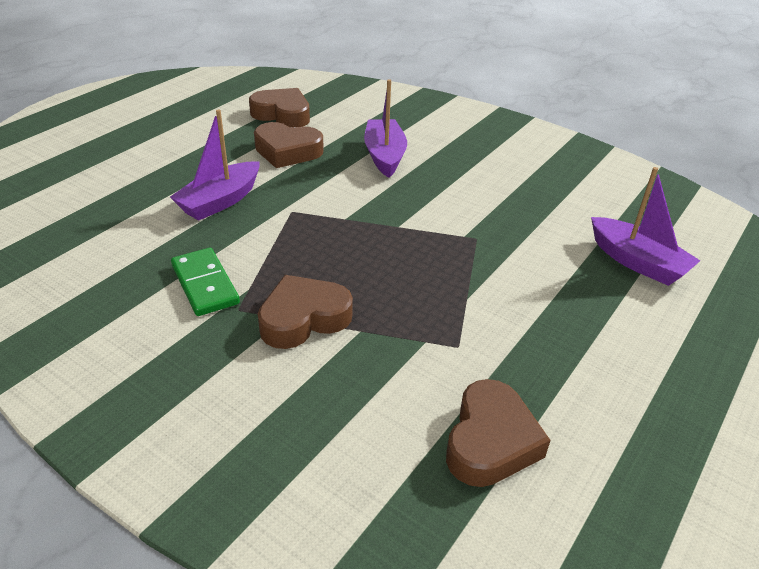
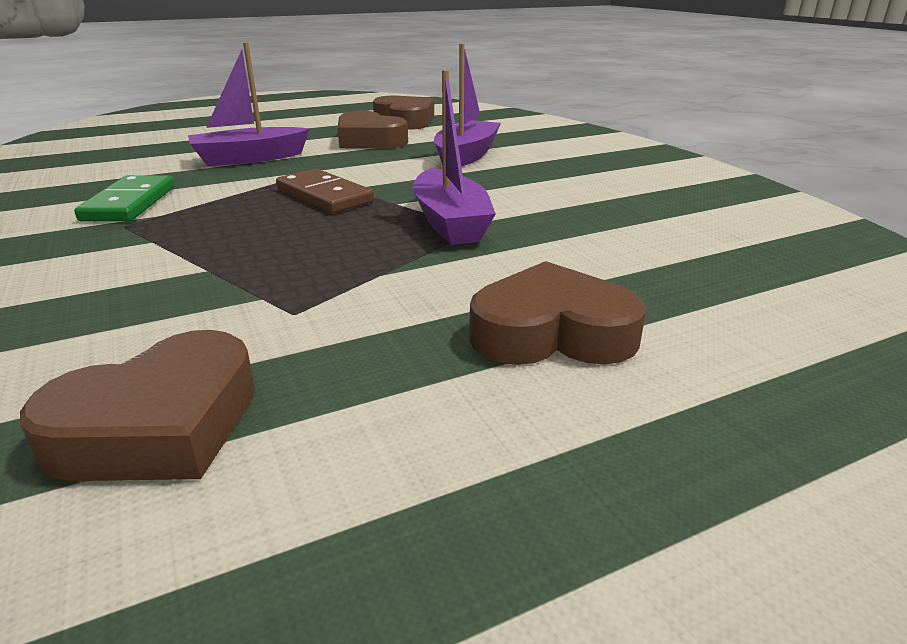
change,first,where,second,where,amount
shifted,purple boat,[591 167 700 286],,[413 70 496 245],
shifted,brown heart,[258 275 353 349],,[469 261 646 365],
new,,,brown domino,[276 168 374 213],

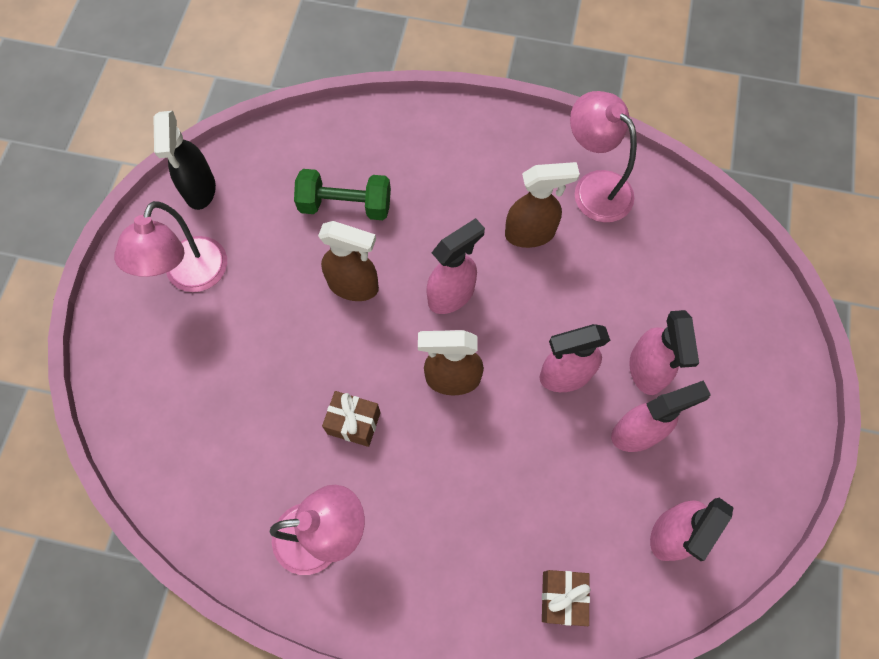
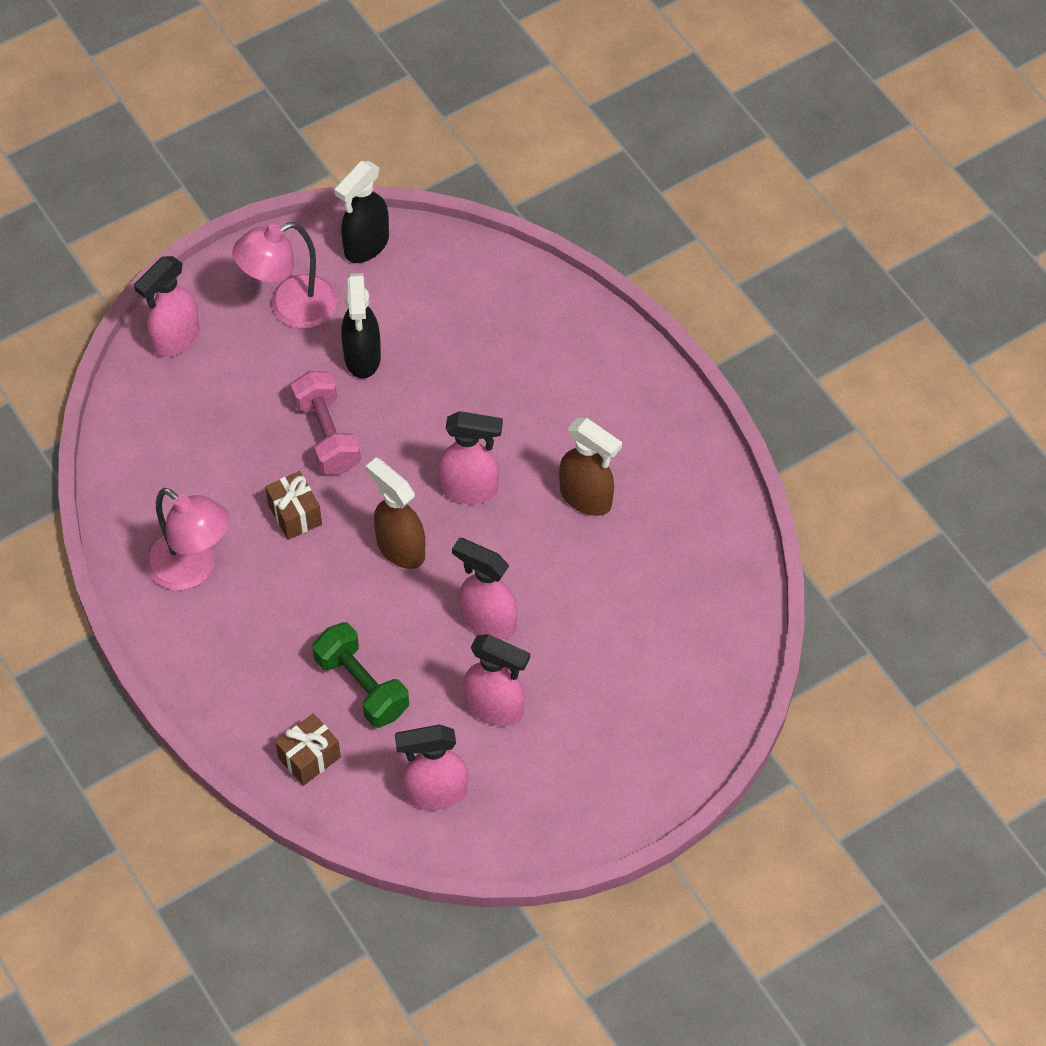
change,first,where,second,where,amount
gone,pink lamp,[570 91 637 223],,,
shifted,green dumbbell,[294 169 391 220],,[312 622 409 728],
gone,brown spray bottle,[318 221 379 301],,,
shifted,pink spray bottle,[629 310 699 395],,[134 256 200 357],
new,,,black spray bottle,[341 273 381 379],
new,,,pink dumbbell,[291 371 361 474],

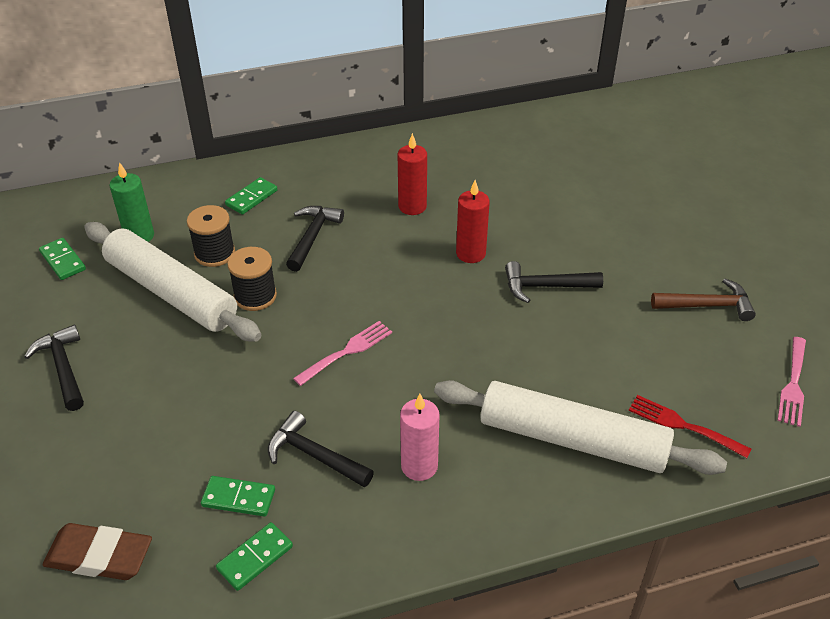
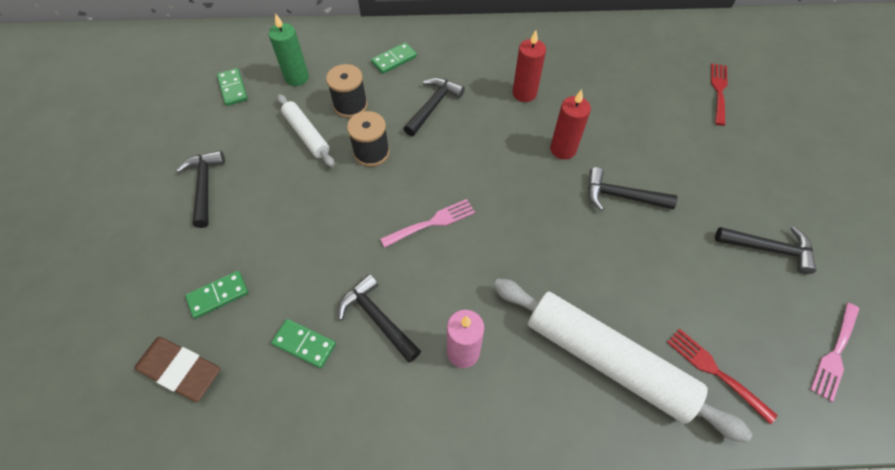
change,first,where,second,where,amount
scaled,white rolling pin,[84 222 261 342],,[277 94 335 167],x0.53
repainted,brown hammer,[651 278 756 321],black hammer,[715 226 816 274],
shifted,green domino,[216 522 293 591],,[185 271 248 319],
new,,,red fork,[711 63 728 126],

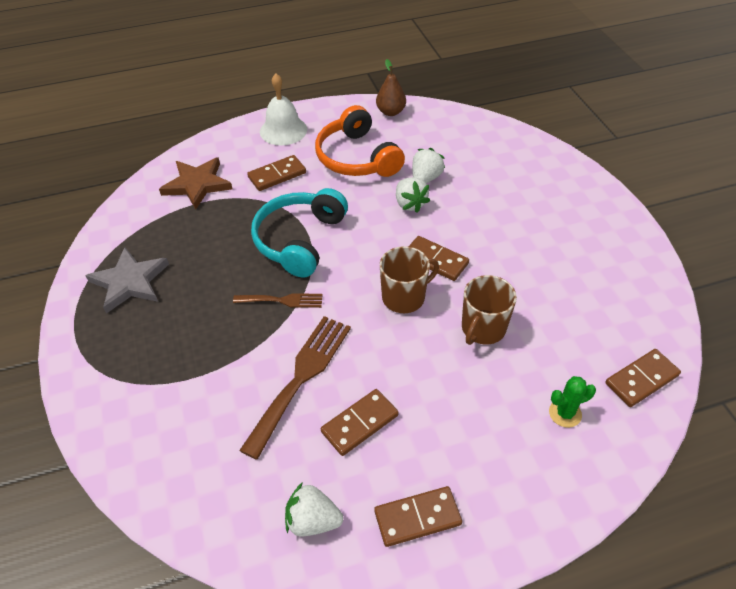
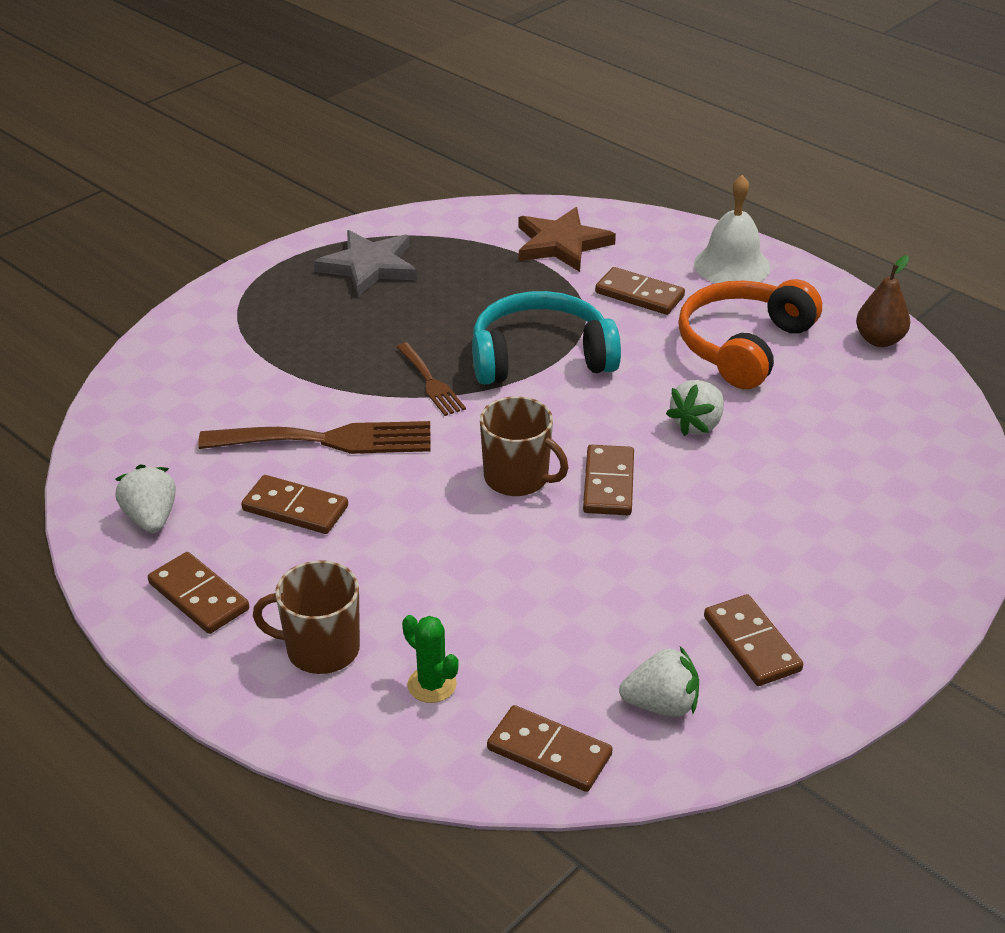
change,first,where,second,where,amount
shifted,white strawberry,[412 148 445 183],,[619 646 699 717],
shifted,brown mug,[462 275 517 345],,[253 560 360 674],
new,,,brown domino,[704 594 803 686],

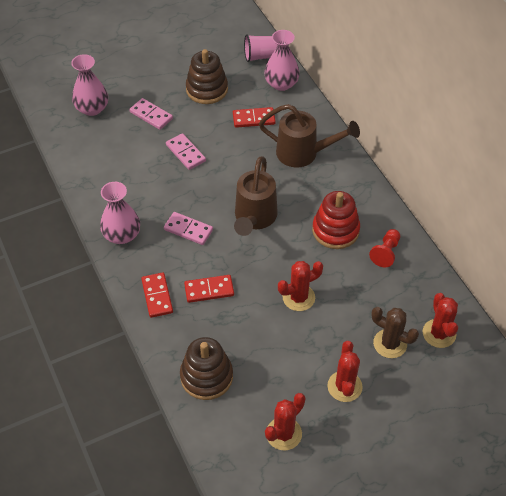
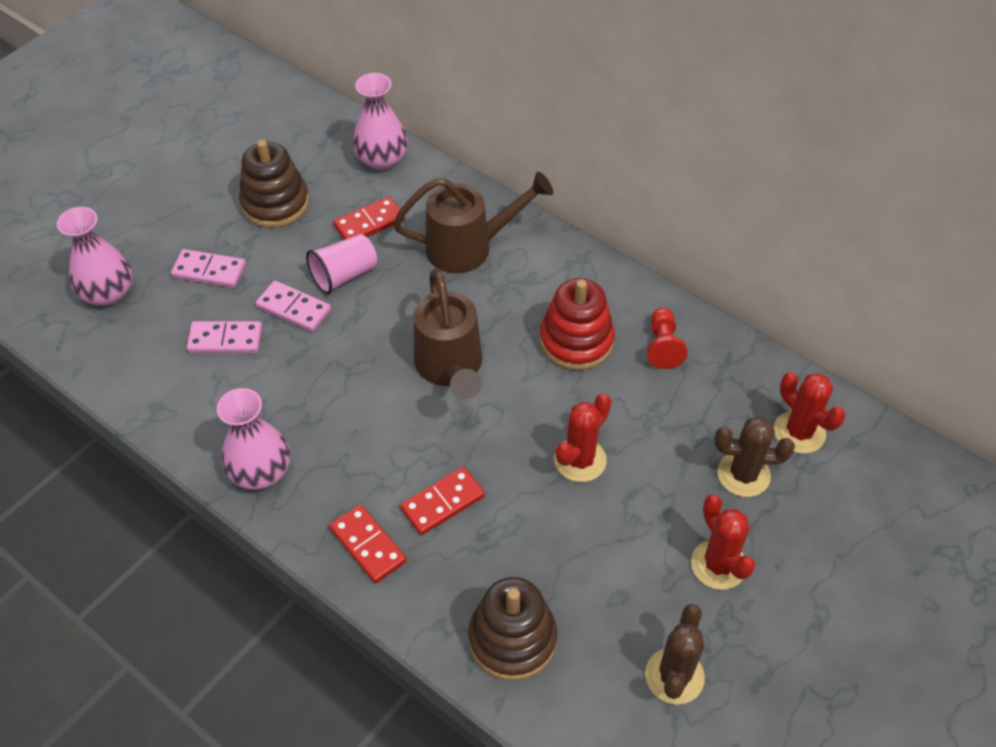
change,first,where,second,where,amount
shifted,pink cup,[244 34 277 62],,[306 234 377 294],
shifted,pink domino,[164 212 213 245],,[187 321 262 353],
repainted,red cactus,[265 393 306 450],brown cactus,[645 604 705 705],

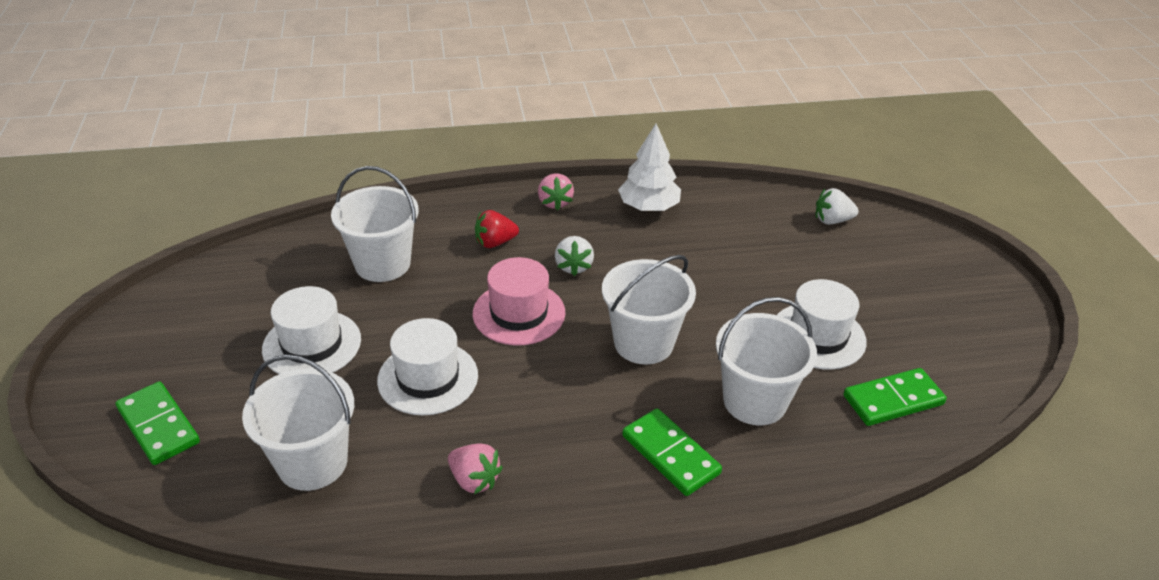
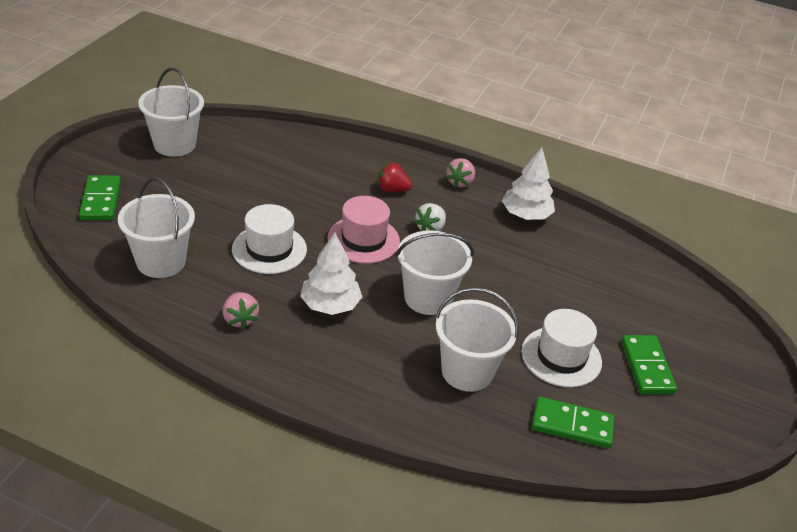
change,first,where,second,where,amount
shifted,white bucket,[331 166 419 282],,[138 68 204 157],
gone,white strawberry,[816 188 859 225],,,
gone,white hat,[262 286 361 374],,,
shifted,green domino,[622 408 722 496],,[621 335 677 394],
new,,,white tree,[300 233 362 315],

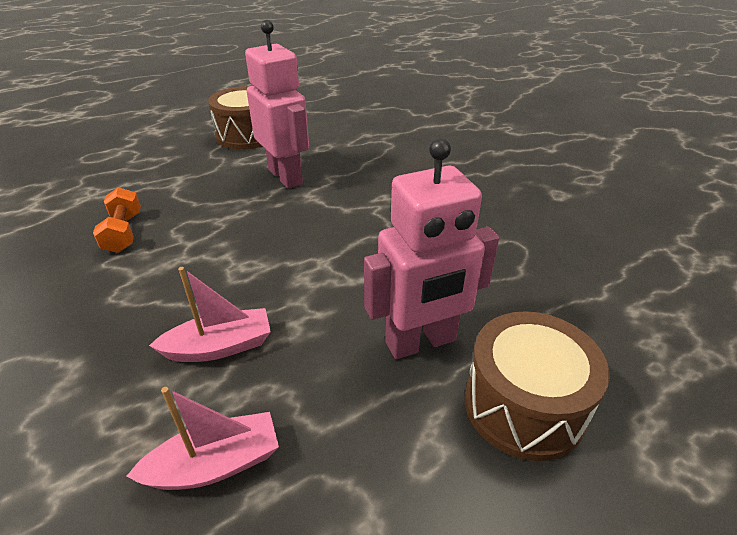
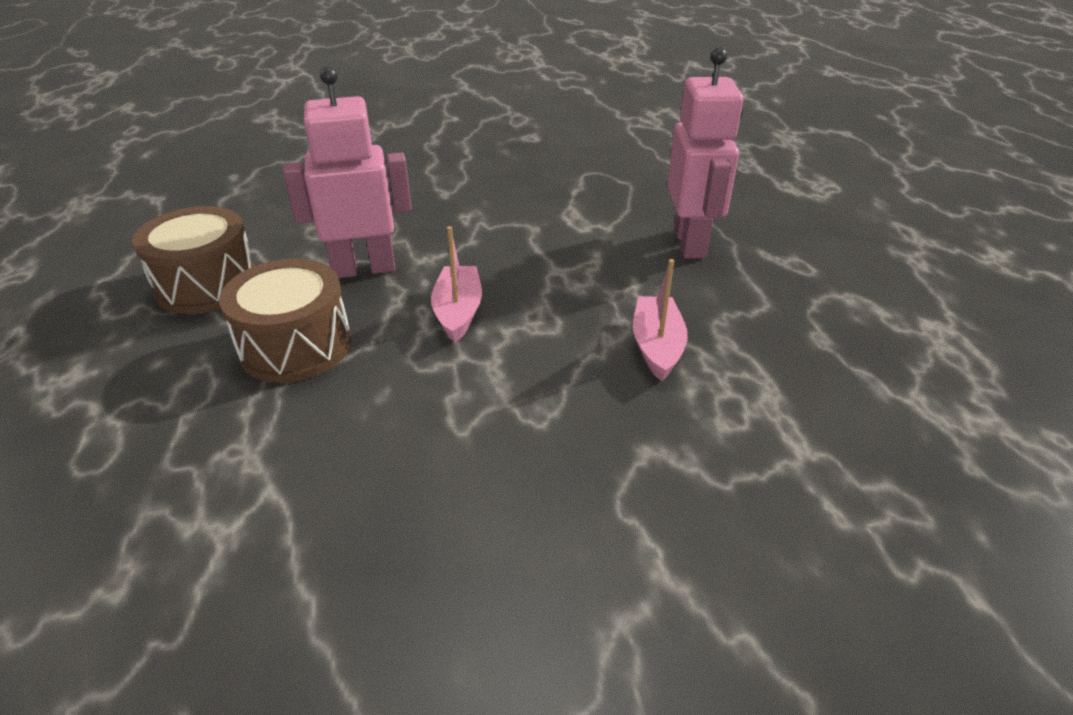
change,first,where,second,where,amount
gone,orange dumbbell,[93 187 141 253],,,
shifted,brown drum,[465 311 610 461],,[219 259 351 383],
shifted,pink boat,[126 387 279 490],,[431 226 482 343],

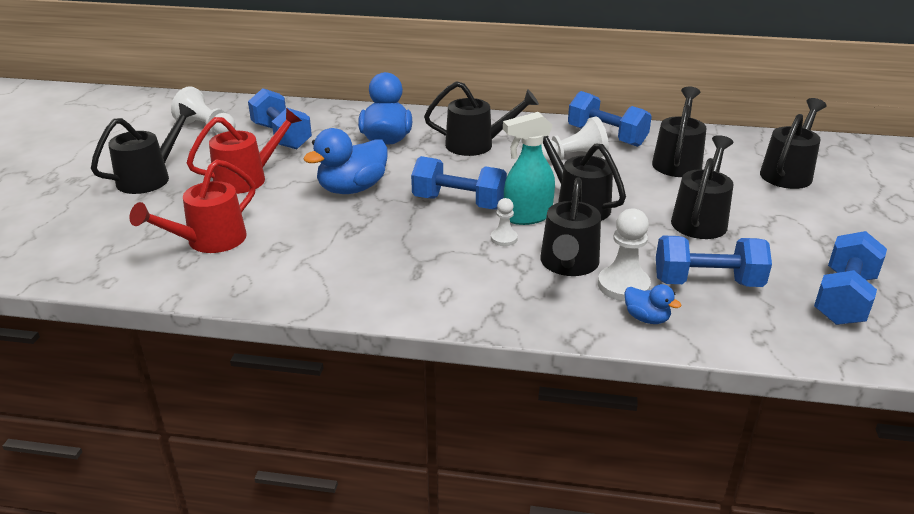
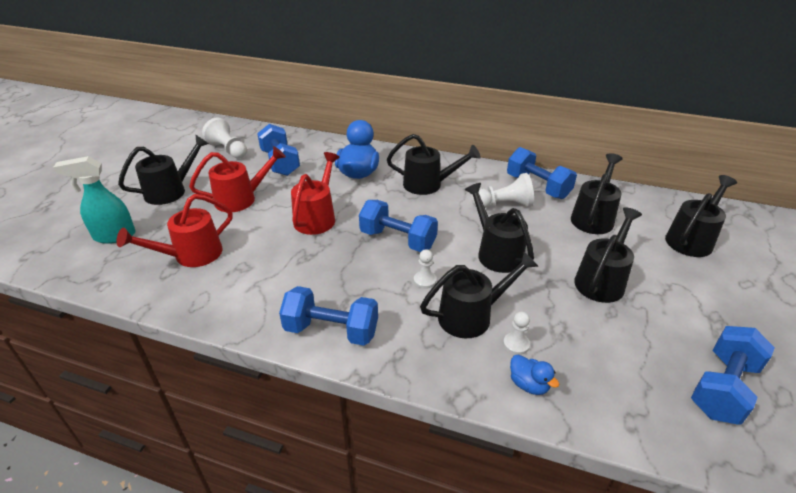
change,first,where,second,where,amount
shifted,turquoise spray bottle,[503 112 555 225],,[53 156 136 244],
swapped,blue duck,[303 128 388 194],red watering can,[291 152 339 235],
rotated,black watering can,[540 177 601 276],,[420 251 539 338],135 degrees counterclockwise
scaled,white pawn,[598 208 651 301],,[503 312 530 355],x0.57
shifted,blue dumbbell,[656 236 772 287],,[279 286 378 346],

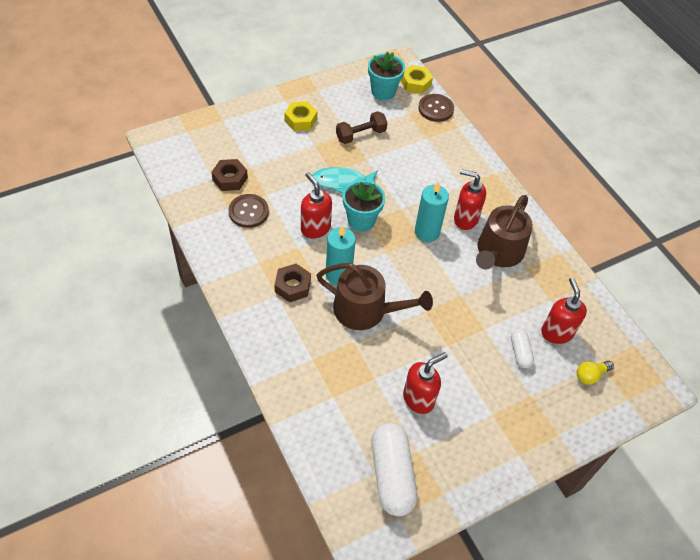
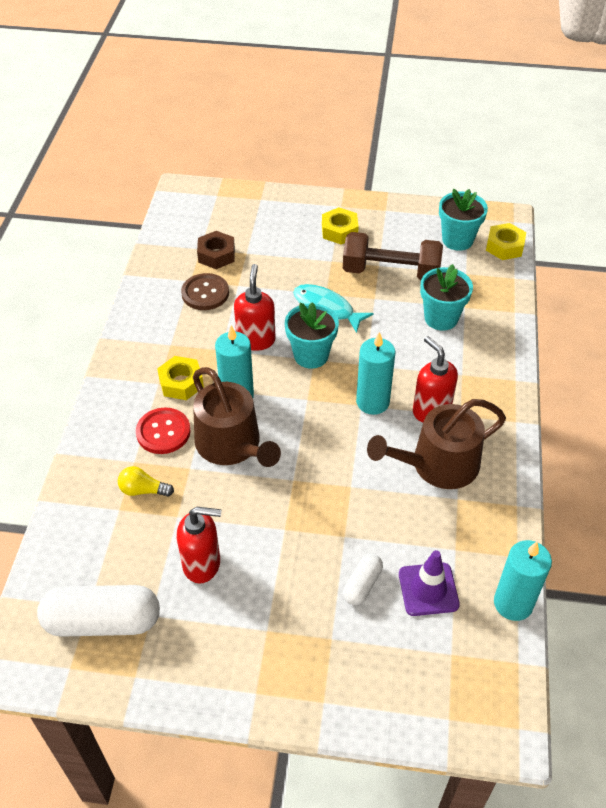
change,first,where,second,where,amount
gone,brown button,[418 94 454 122],,,
scaled,brown dumbbell,[336 111 387 144],,[343 232 443 280],x1.53
repainted,brown nut,[275 264 311 302],yellow nut,[157 356 204 400],
swapped,red soap dispenser,[541 277 587 344],purple traffic cone,[399 550 460 616],
shifted,yellow light bulb,[577 361 614 385],,[118 466 174 497],
rotated,white capsule,[371 423 417 516],,[37 585 160 637],60 degrees clockwise
new,,,turquoise flower pot,[420 264 473 331],
new,,,red button,[136 408 190 454],
new,,,turquoise candle,[494 540 552 621],

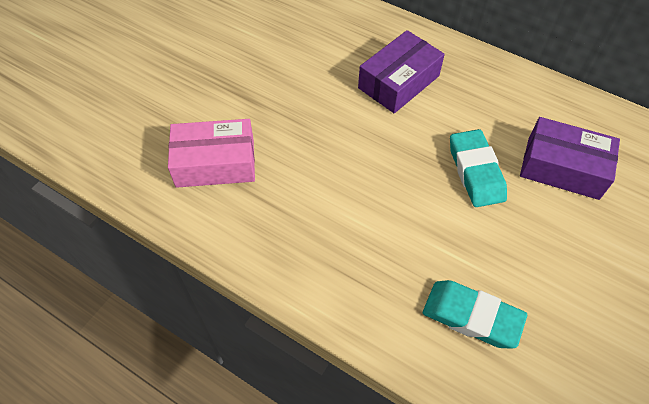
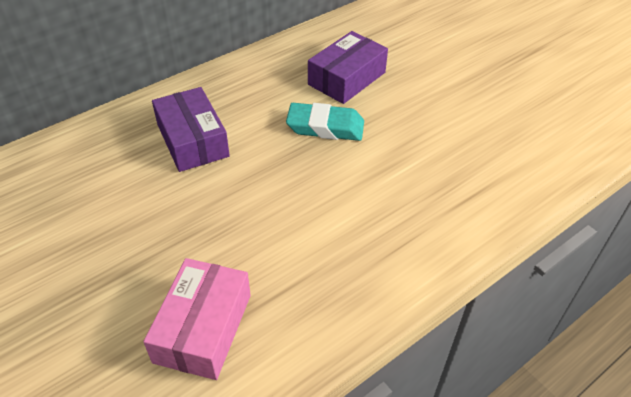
change,first,where,second,where,amount
gone,turquoise eraser,[423 280 527 349],,,

